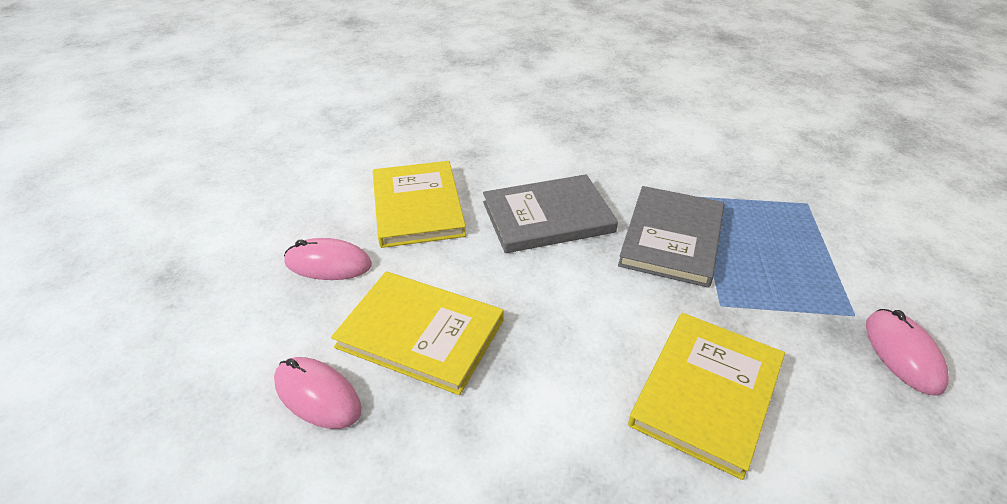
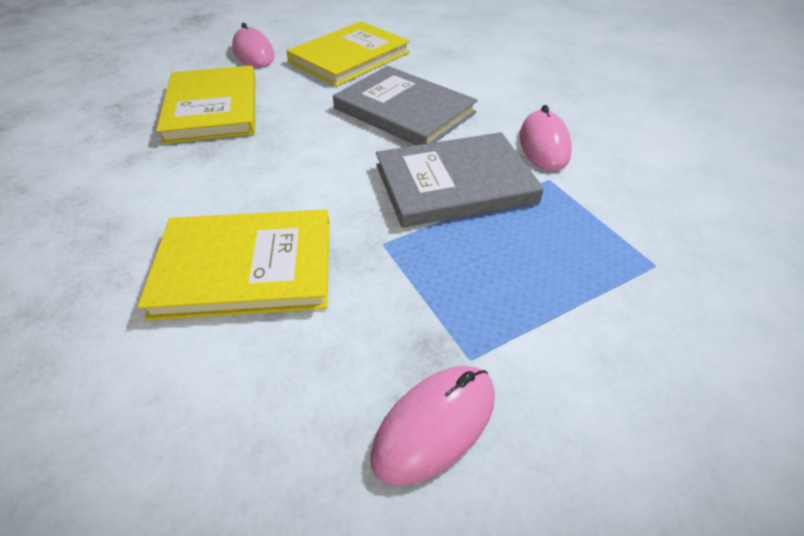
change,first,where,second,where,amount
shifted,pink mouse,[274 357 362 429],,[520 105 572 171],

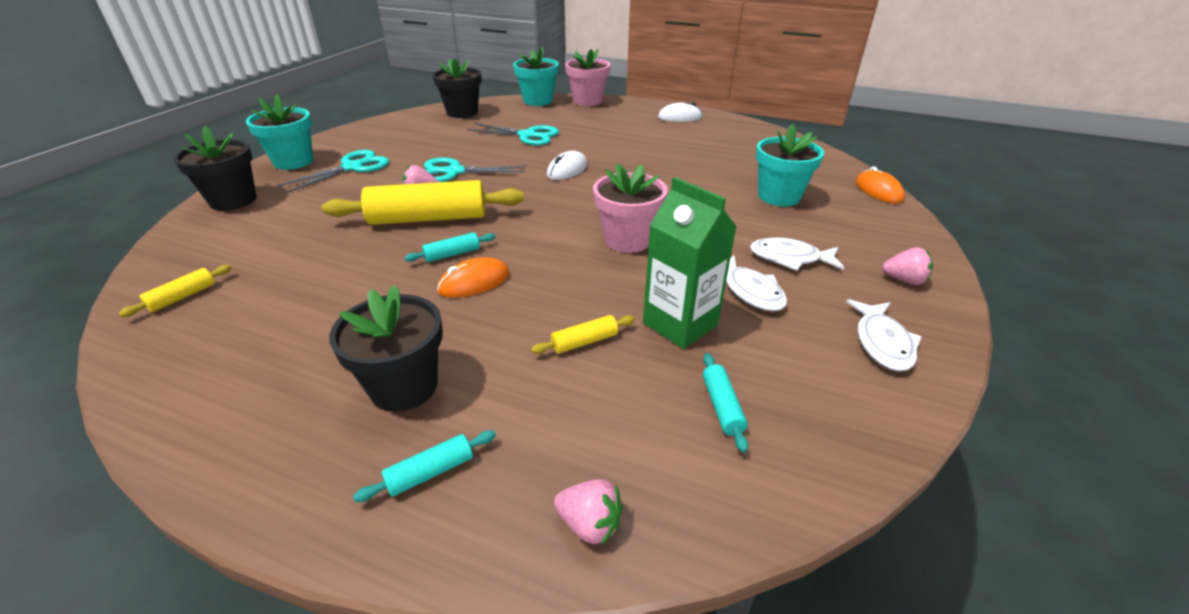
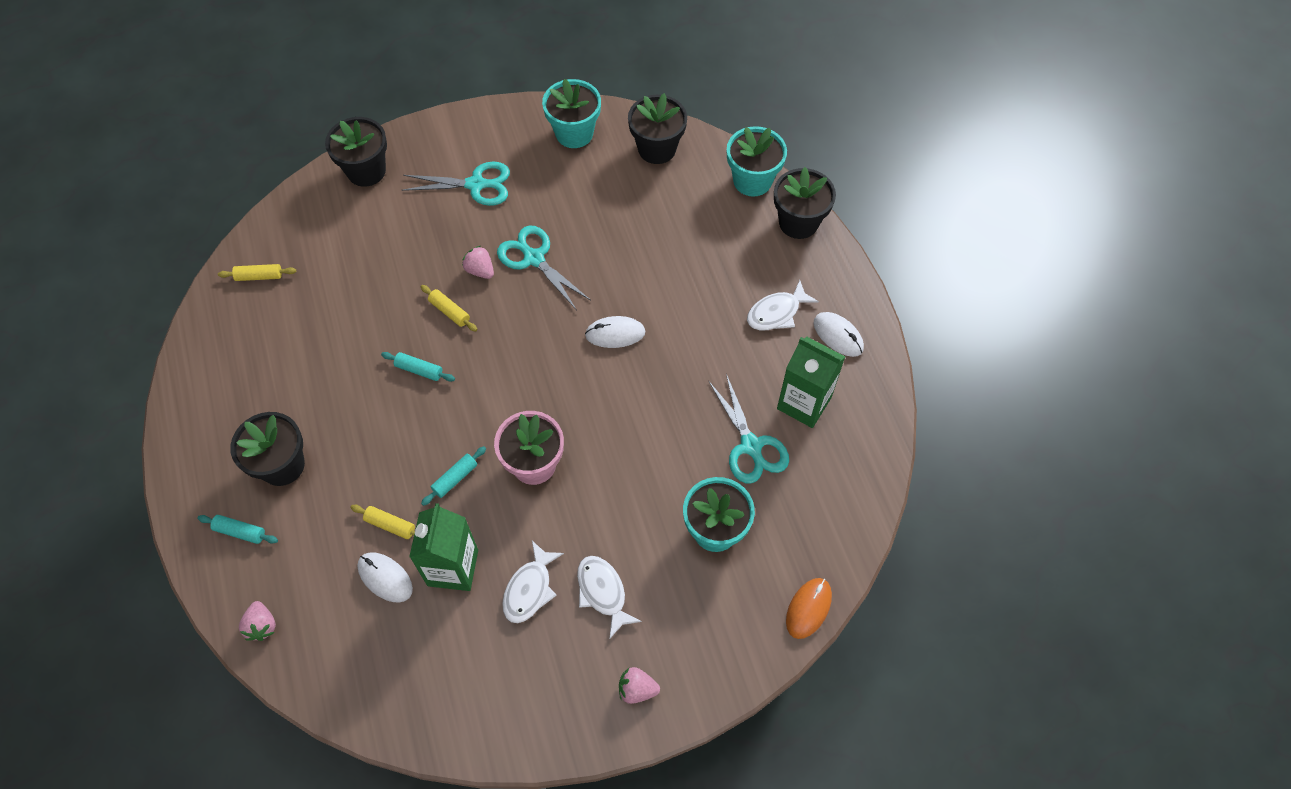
change,first,where,second,where,amount
repainted,pink flower pot,[565 48 610 106],black flower pot,[774 167 836 239],
shifted,turquoise flower pot,[246 94 313 170],,[542 79 601 148],
shifted,turquoise scissors,[467 123 559 146],,[708 374 789 483],
scaled,yellow rolling pin,[322 180 524 225],,[421 285 478 332],x0.43
rotated,pink strawberry,[882 247 933 285],,[619 667 660 704],120 degrees clockwise
gone,orange mouse,[437 257 510 298],,,
shifted,white fish,[846 299 922 371],,[747 280 819 331],
shifted,turquoise rolling pin,[703 353 749 453],,[421 446 486 506],
new,,,green carton,[777 337 845 428],
new,,,white mouse,[357 552 413 603],

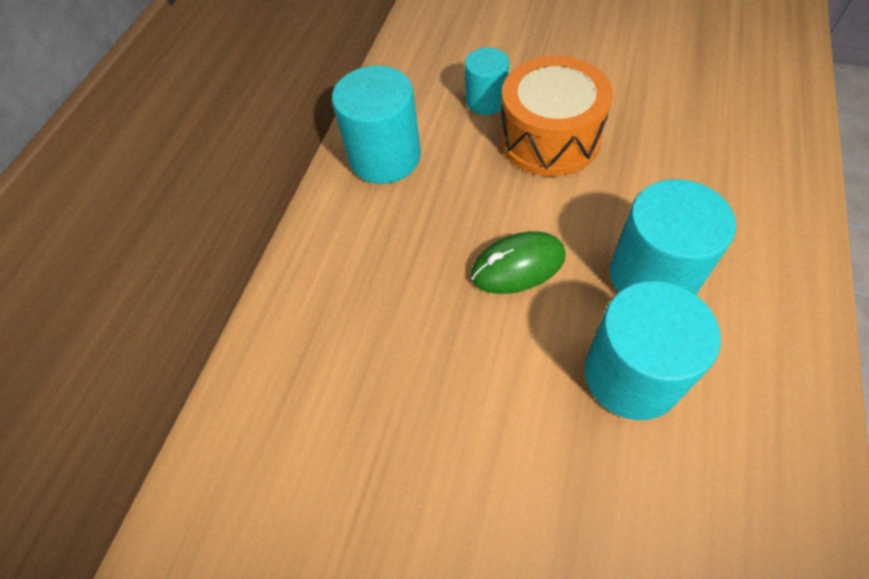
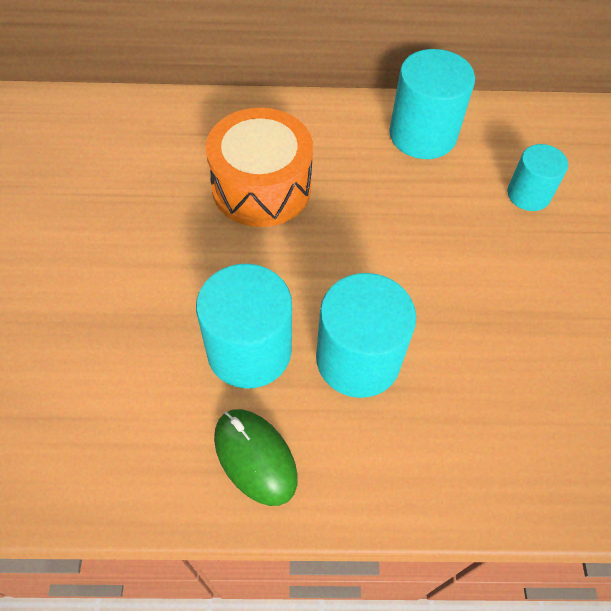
change,first,where,second,where,amount
shifted,orange drum,[500 56 613 177],,[206 108 313 227],
shifted,green mouse,[471 231 566 294],,[214 409 298 506],

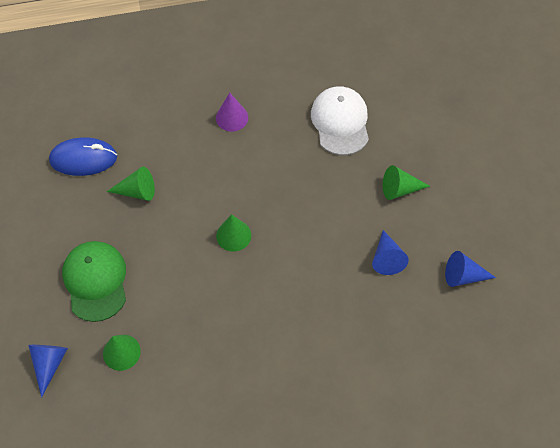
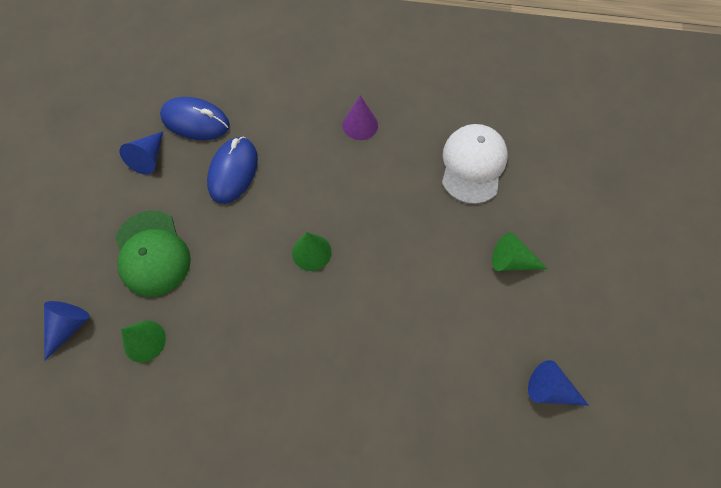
change,first,where,second,where,amount
swapped,green cone,[107 167 155 201],blue mouse,[207 137 258 204],
shifted,blue cone,[372 230 409 275],,[119 131 163 175],
rotated,green cap,[62 241 126 322],,[115 211 191 297],150 degrees clockwise

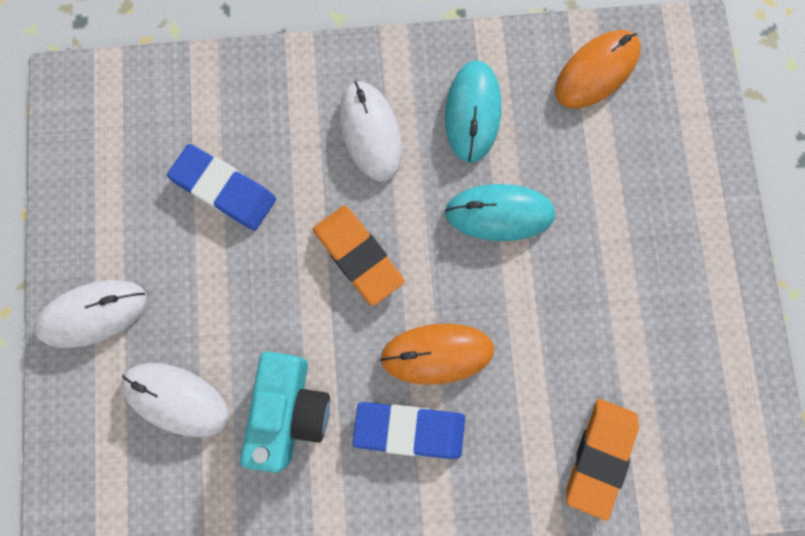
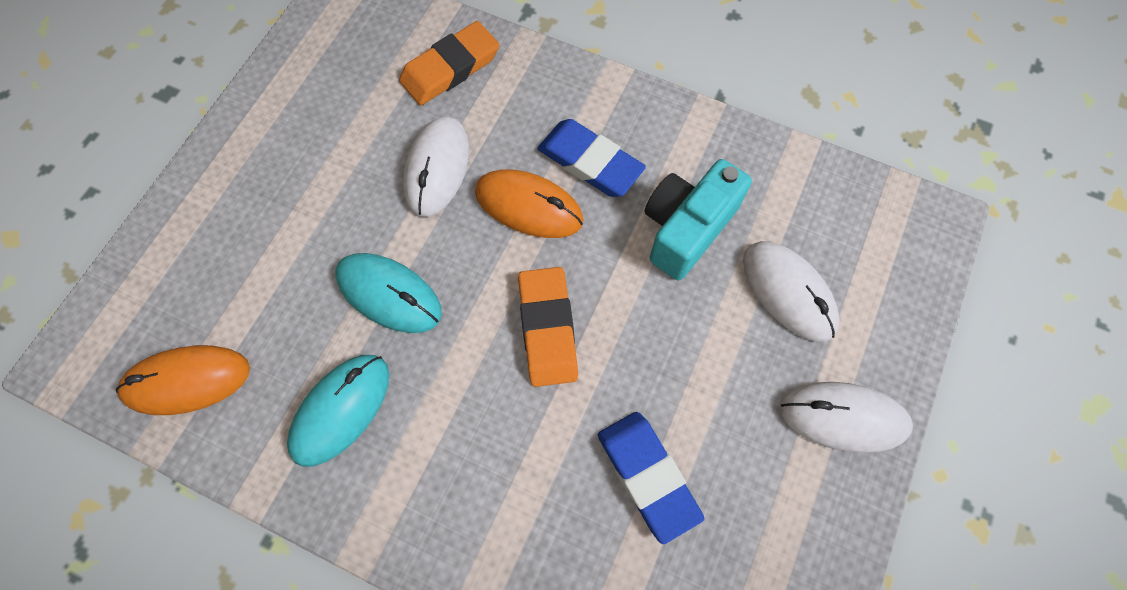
change,first,where,second,where,amount
shifted,white mouse,[340 81 402 182],,[403 116 469 217],

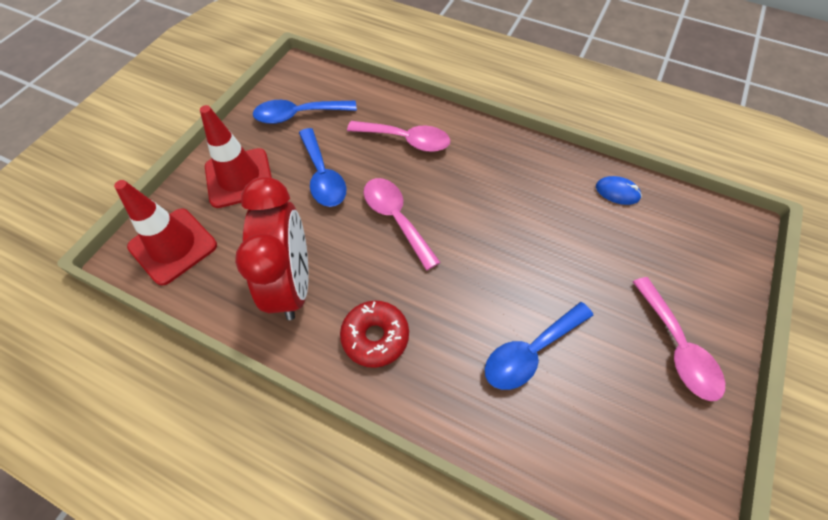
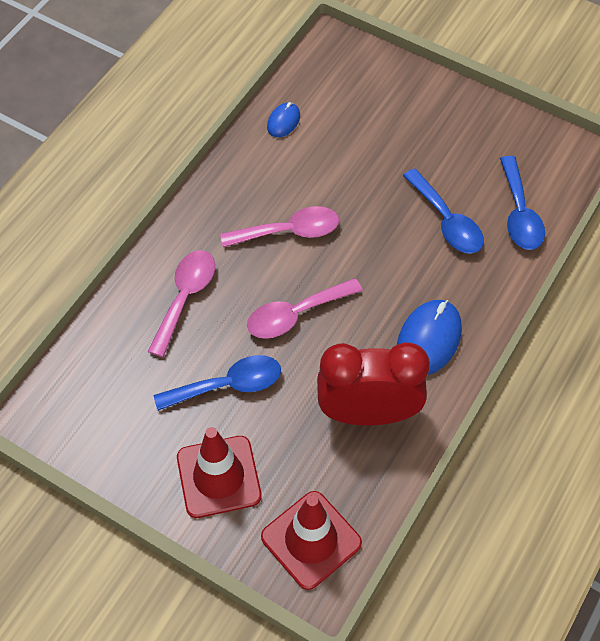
change,first,where,second,where,amount
shifted,blue spoon,[253 100 357 124],,[500 156 545 250],
shifted,pink spoon,[633 277 725 401],,[220 206 339 247],
swapped,red donut,[340 301 409 368],blue mouse,[397 300 462 375],

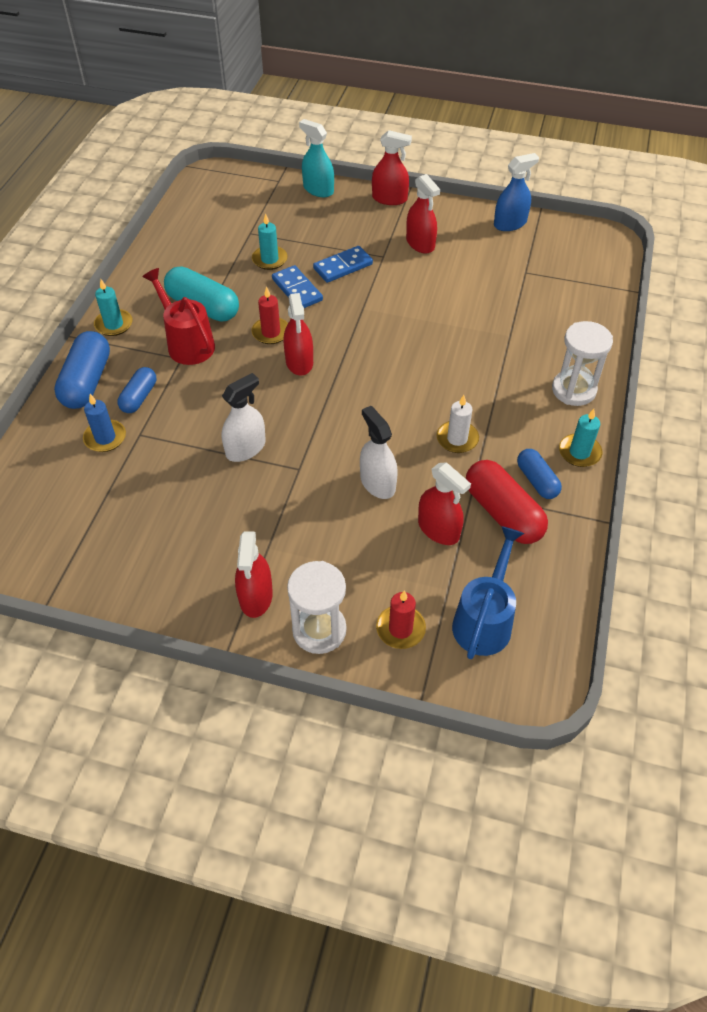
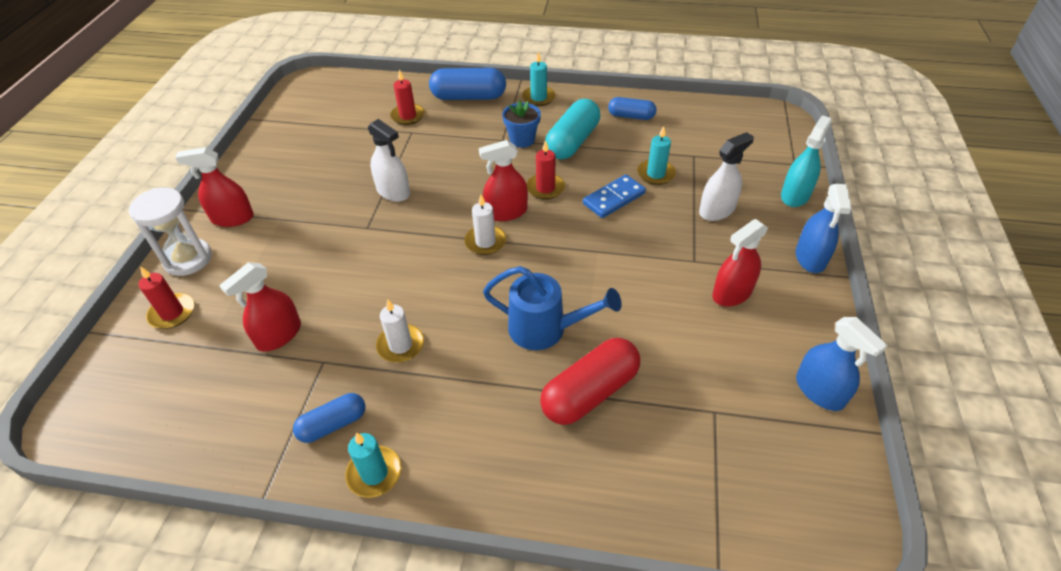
change,first,where,second,where,amount
repainted,red spray bottle,[372 130 412 205],blue spray bottle,[796 184 852 273],
gone,blue domino,[313 246 373 283],,,
swapped,red watering can,[142 268 215 365],blue flower pot,[502 100 541 148],
gone,white hourglass,[552 321 613 406],,,
shifted,blue capsule,[117 367 156 413],,[608 97 656 120],
repainted,blue candle,[83 394 126 452],red candle,[390 70 425 125],
shifted,white spray bottle,[360 406 398 499],,[699 132 754 221],
shifted,red capsule,[466 460 548 544],,[540 338 640 425],
shifted,blue watering can,[452 526 524 659],,[483 266 622 350],
new,,,white candle,[464 195 506 255],

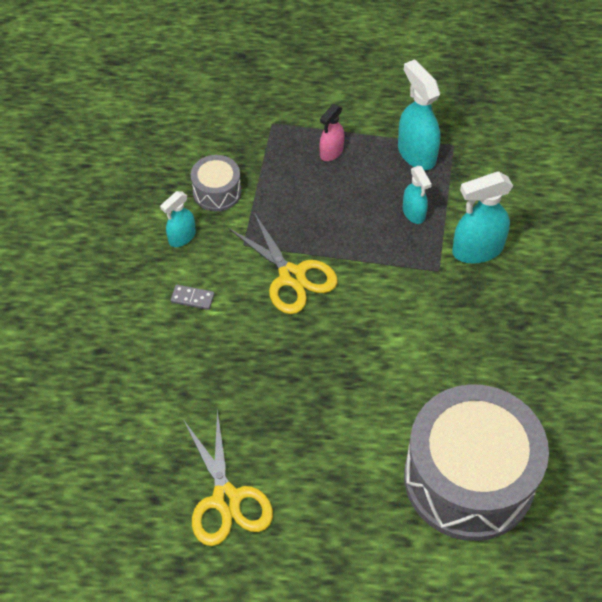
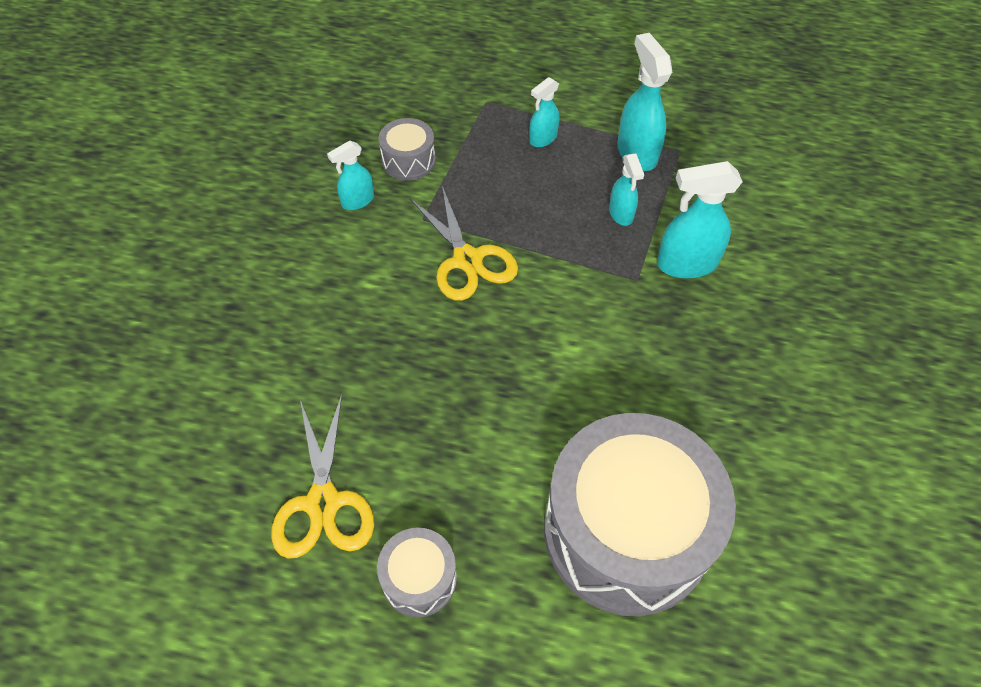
change,first,where,second,where,amount
repainted,pink spray bottle,[320 104 344 161],turquoise spray bottle,[529 77 559 147],
gone,grey domino,[171 285 214 310],,,
new,,,grey drum,[377 528 457 618],

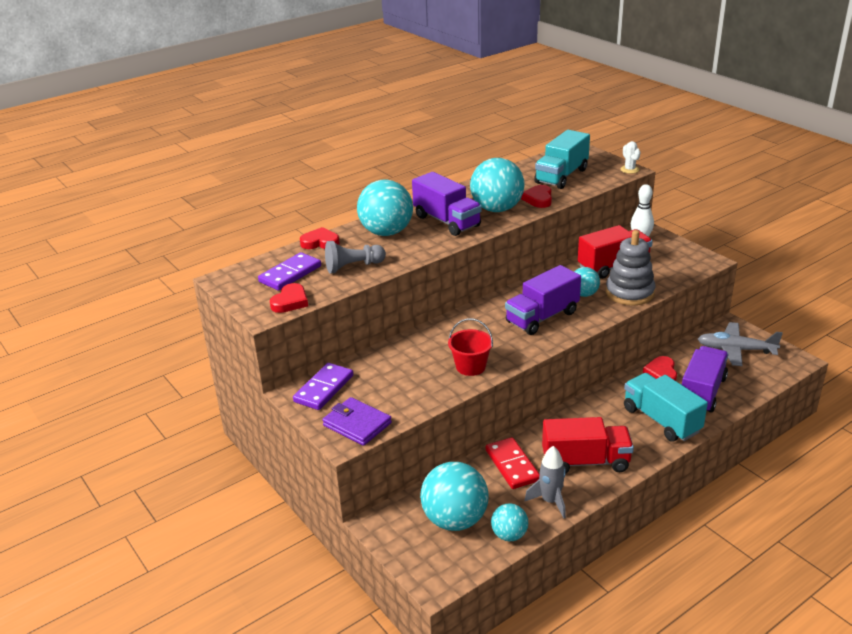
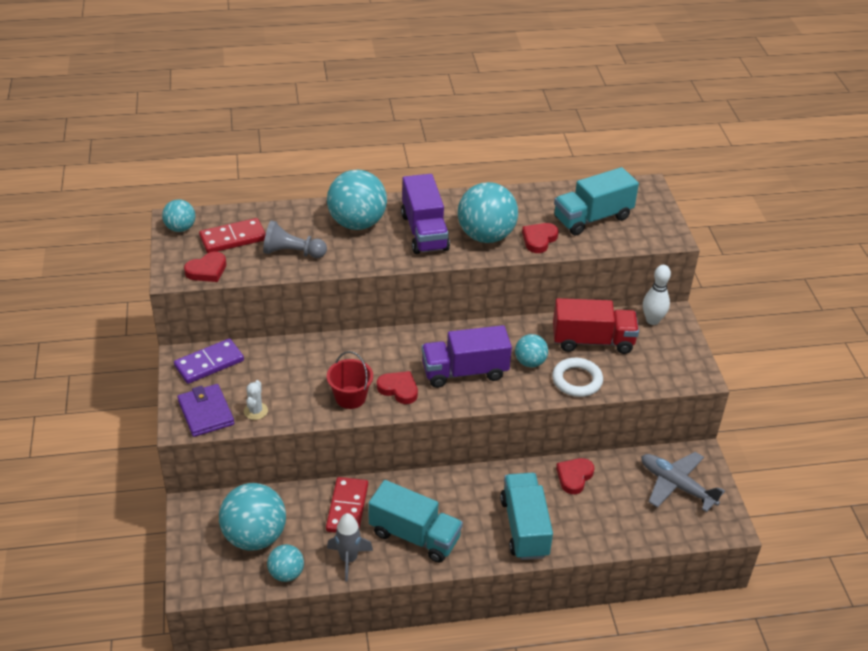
change,first,where,second,where,amount
shifted,white cactus,[620 141 640 174],,[244 380 268 420],
shifted,red heart,[300 227 340 249],,[377 371 418 404],
swapped,grey stacking toy,[606 230 655 305],white ring,[552 358 603 397],
repainted,purple domino,[258 252 321 291],red domino,[199 218 266 253],
gone,purple truck,[682 346 728 412],,,
repainted,red truck,[542 417 634 474],turquoise truck,[368 480 463 563],
new,,,turquoise ball,[162 199 195 232],

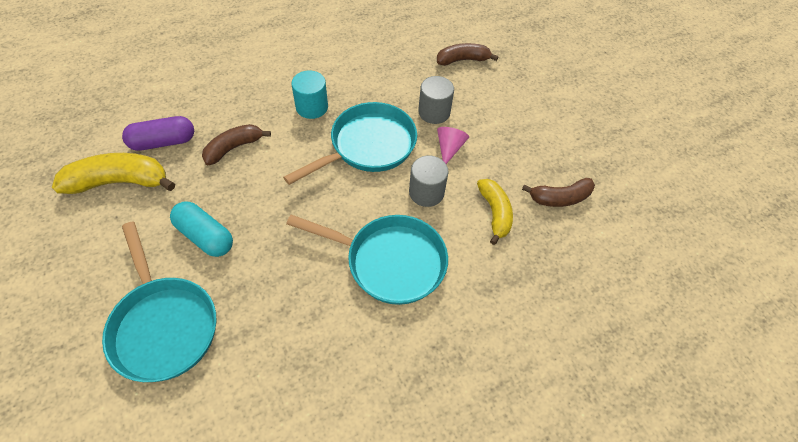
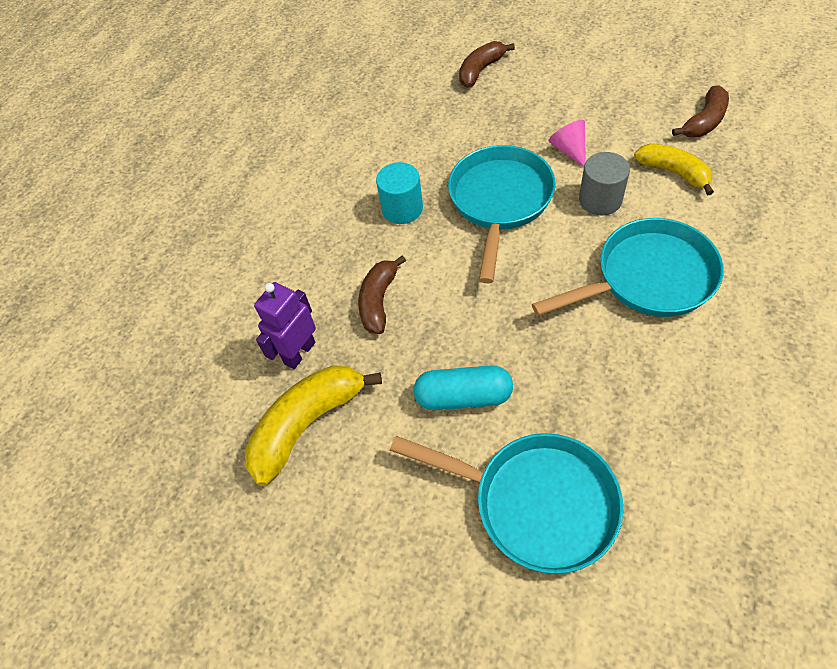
change,first,where,second,where,amount
gone,grey cylinder,[418 76 454 124],,,
swapped,purple capsule,[122 116 194 151],purple robot,[254 282 316 369],

